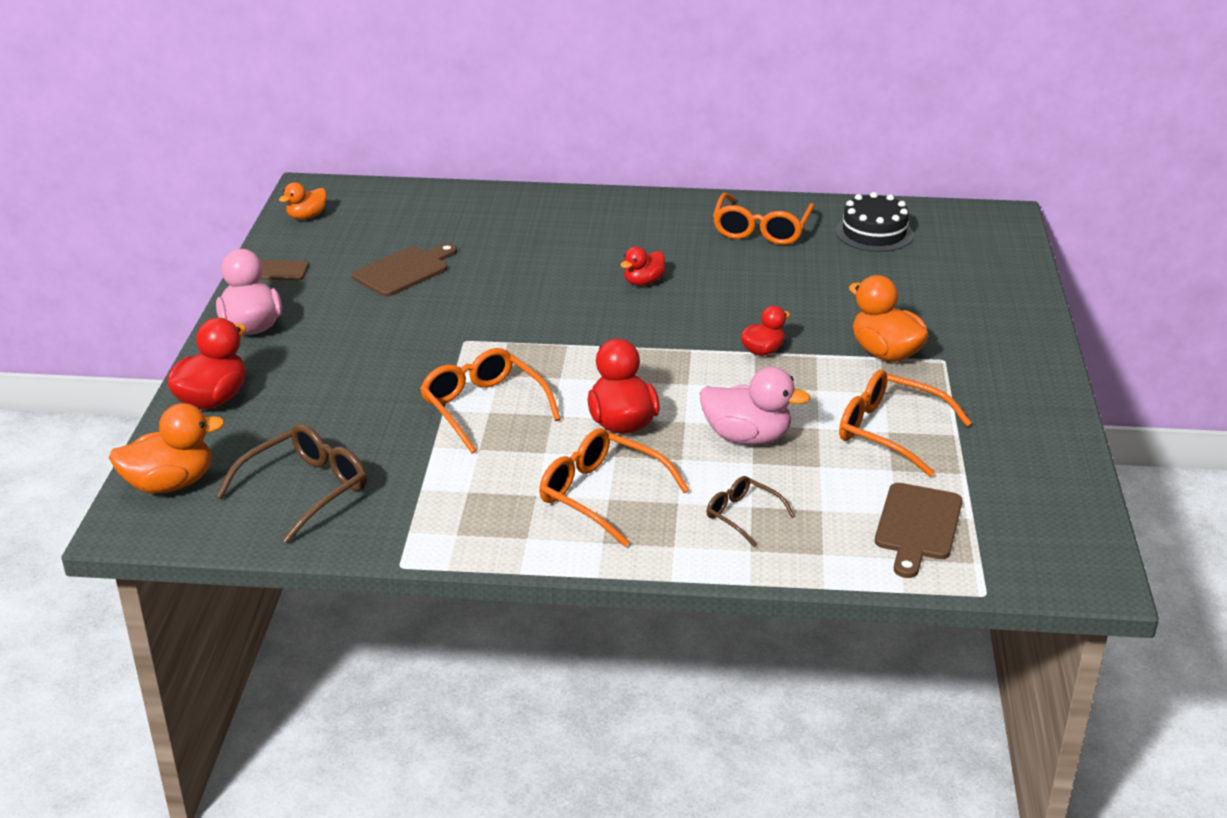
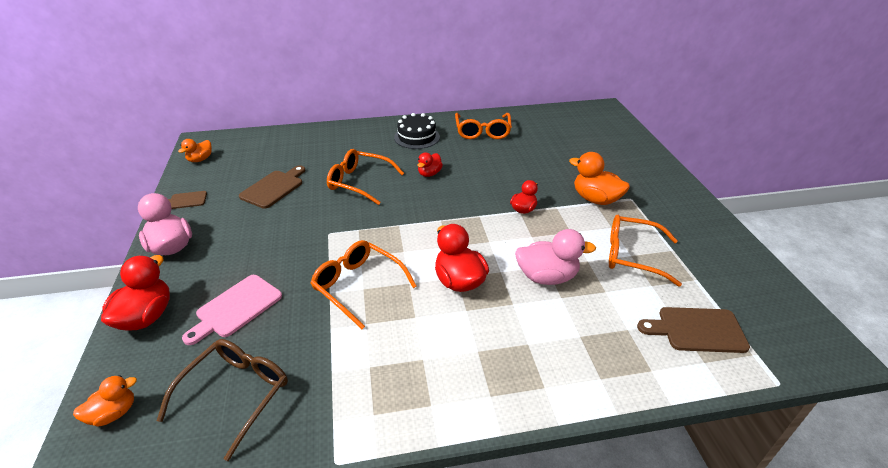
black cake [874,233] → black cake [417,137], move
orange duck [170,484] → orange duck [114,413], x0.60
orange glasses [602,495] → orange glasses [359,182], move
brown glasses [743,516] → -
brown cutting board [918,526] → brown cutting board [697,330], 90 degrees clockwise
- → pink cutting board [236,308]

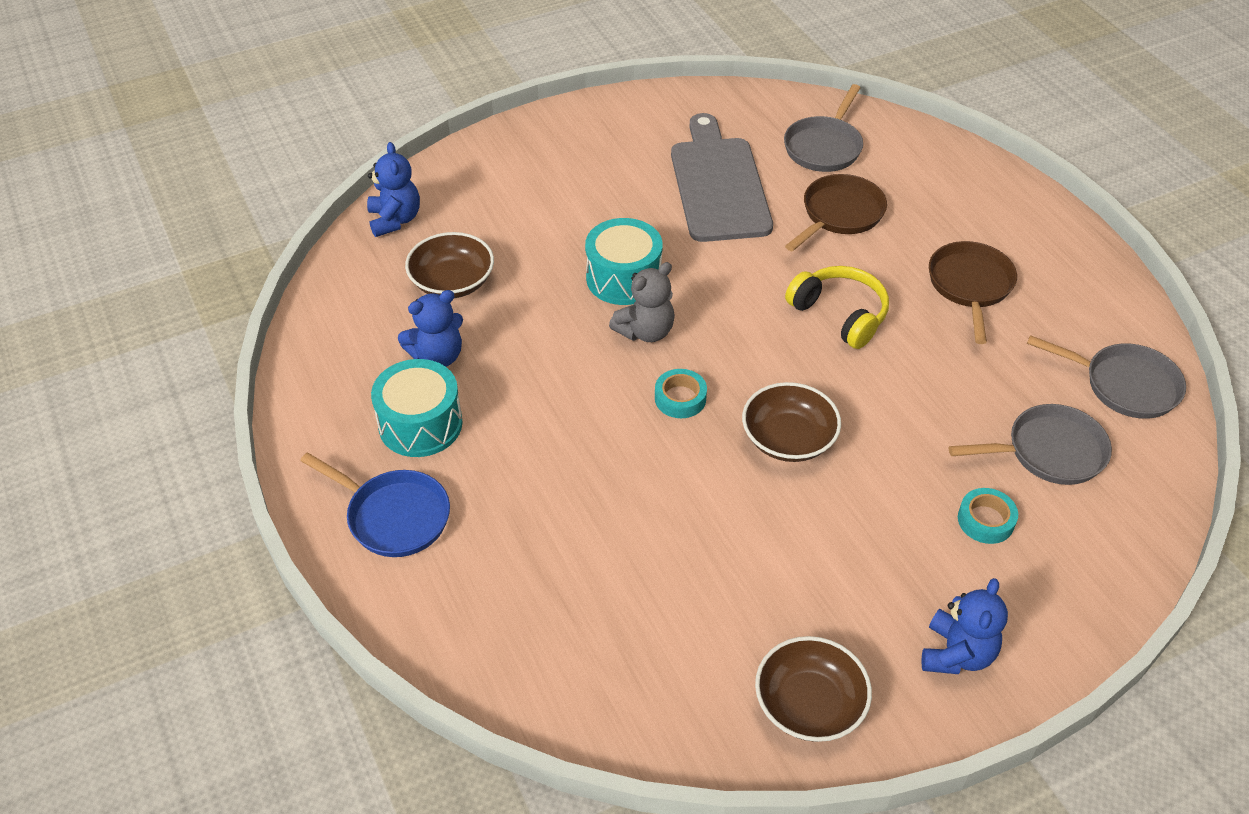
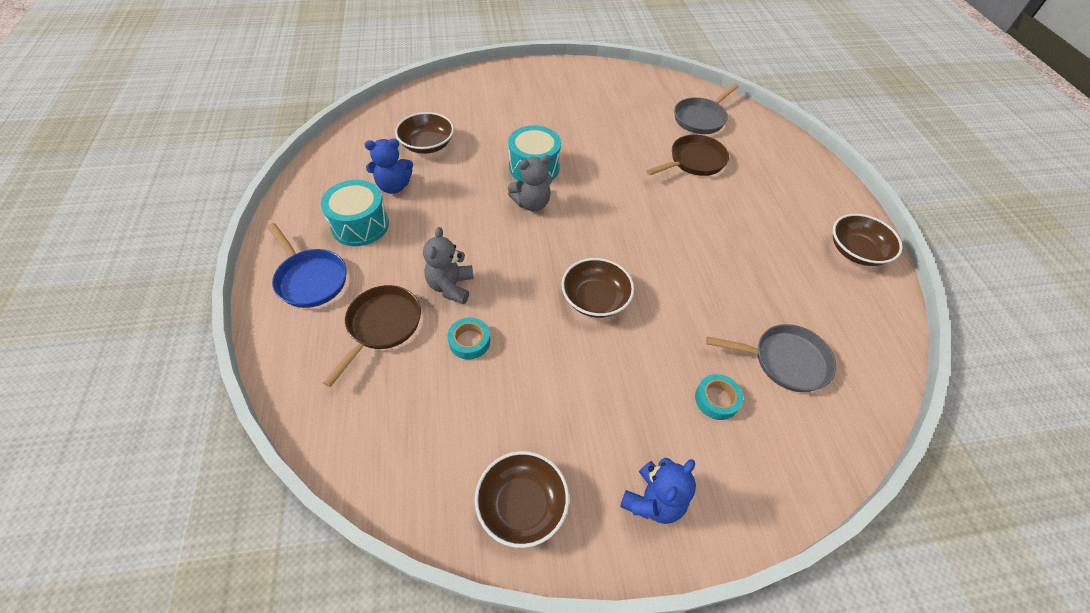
grey cutting board [718,184] → -
blue teddy bear [395,220] → -
brown pan [970,286] → brown pan [382,326], move
yellow headphones [840,314] → -
grey pan [1124,385] → -
turquoise tape [680,398] → turquoise tape [469,341], move
- → brown bowl [856,251]
- → grey teddy bear [451,286]

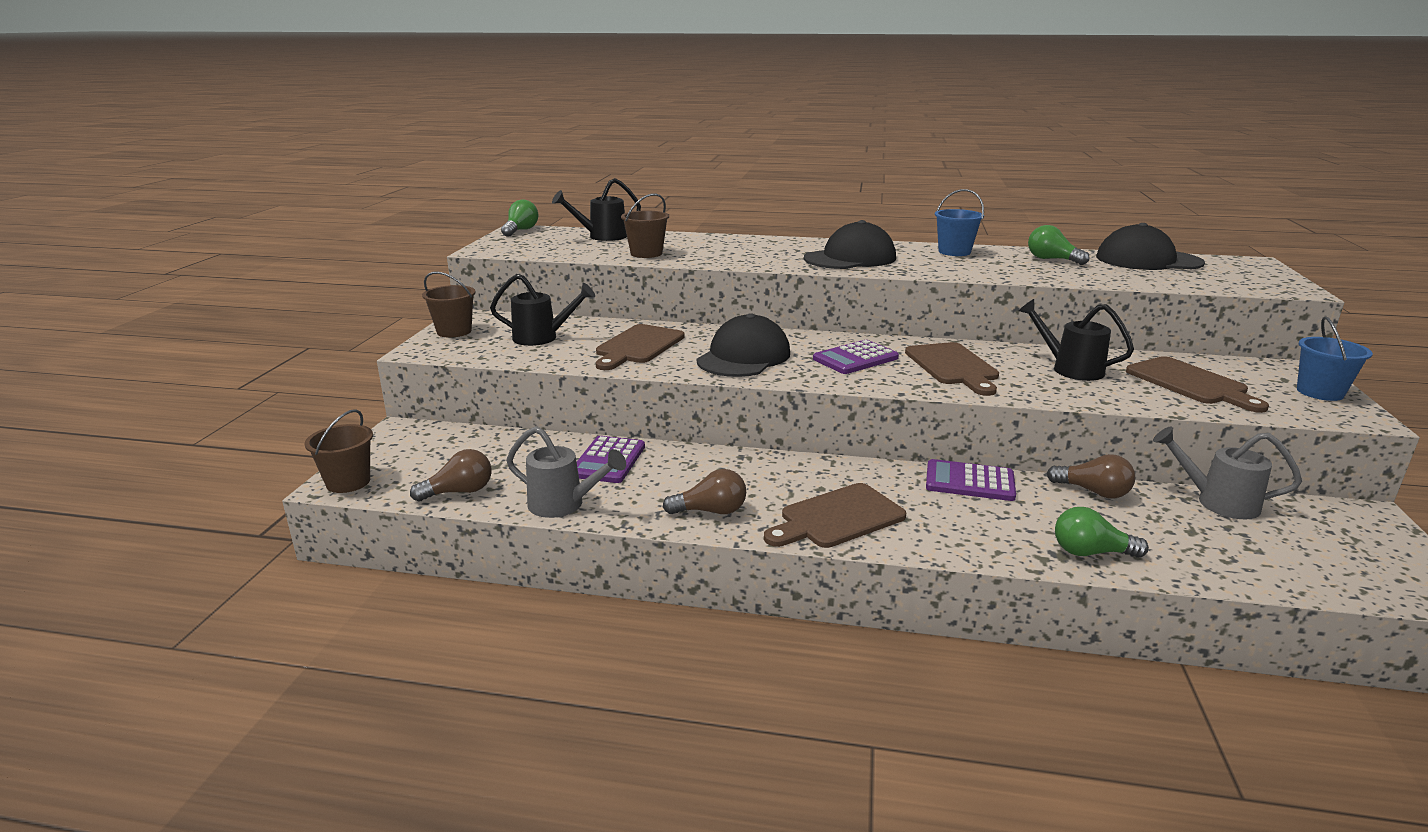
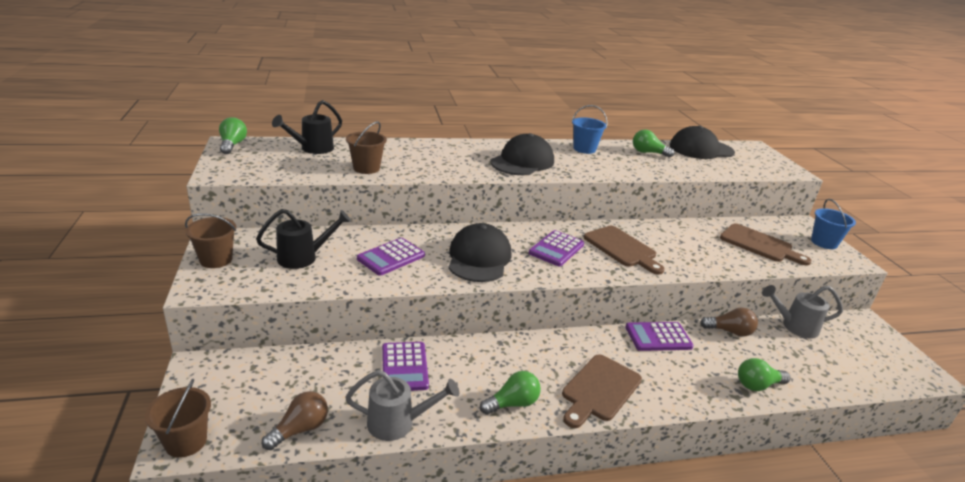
black watering can [1070,369] → -
brown cutting board [638,346] → purple calculator [391,257]
brown light bulb [711,511] → green light bulb [512,403]

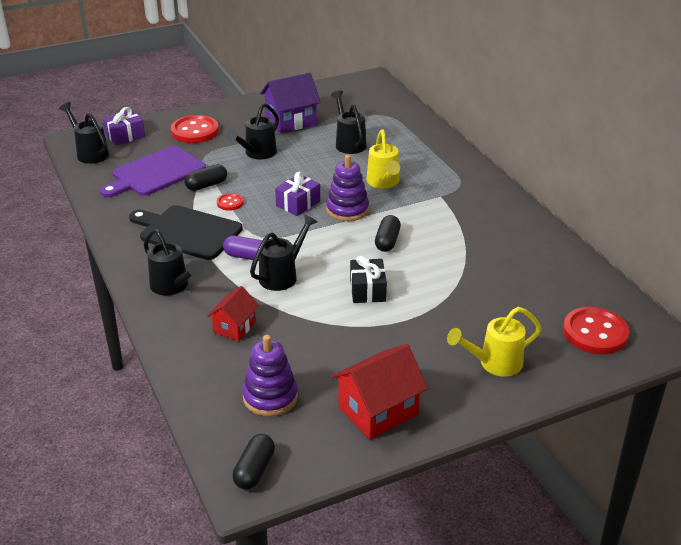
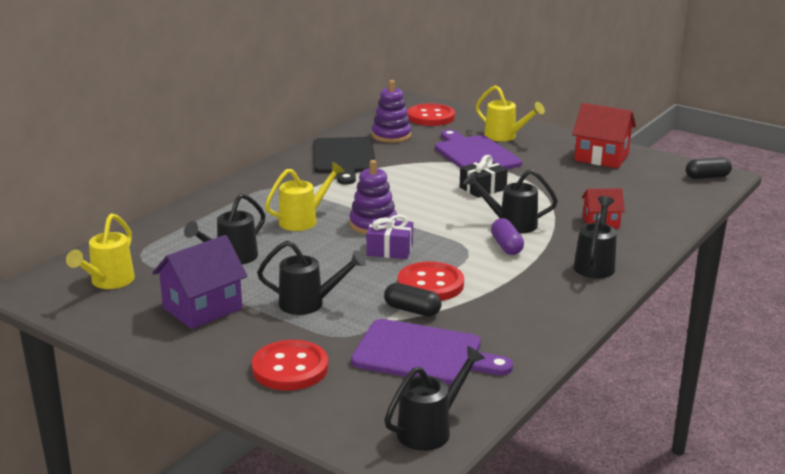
purple house [291,121] → purple house [202,308], 75 degrees counterclockwise
black watering can [90,153] → black watering can [430,429], 150 degrees counterclockwise
purple gift [125,136] → -
red button [230,203] → red button [430,284], x1.98
black cutting board [187,232] → black cutting board [344,158], move
black capsule [387,241] → -
purple stacking toy [270,397] → purple stacking toy [391,135], move
- → purple cutting board [475,154]
- → yellow watering can [108,282]

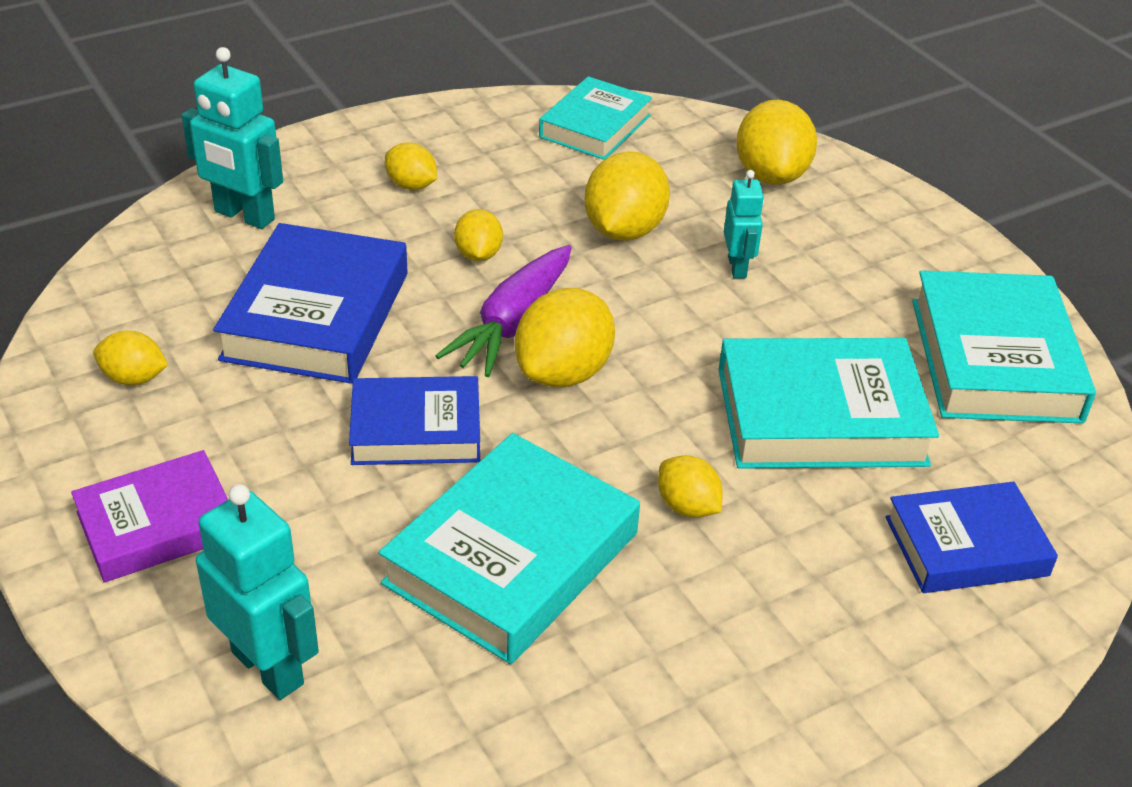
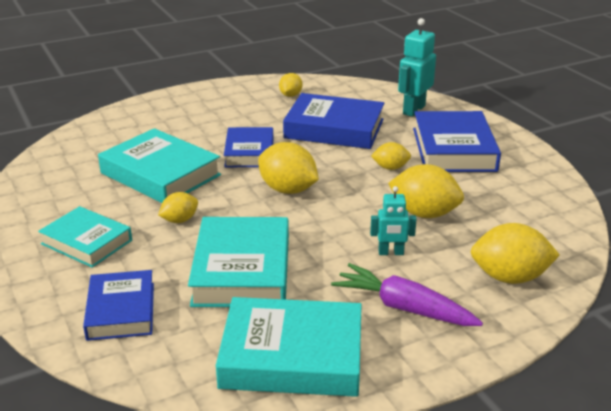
turquoise book [595,126] → turquoise book [87,242], move
yellow lemon [411,185] → blue book [454,149]
purple carrot [512,323] → purple carrot [403,307], move
purple book [158,525] → -
turquoise robot [268,667] → -

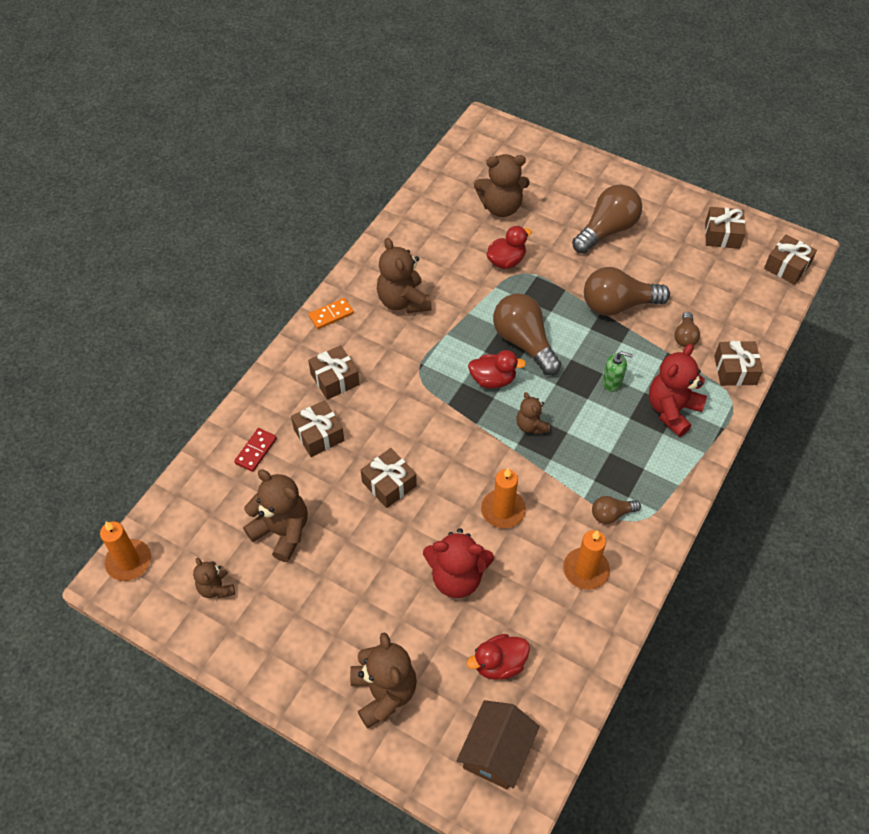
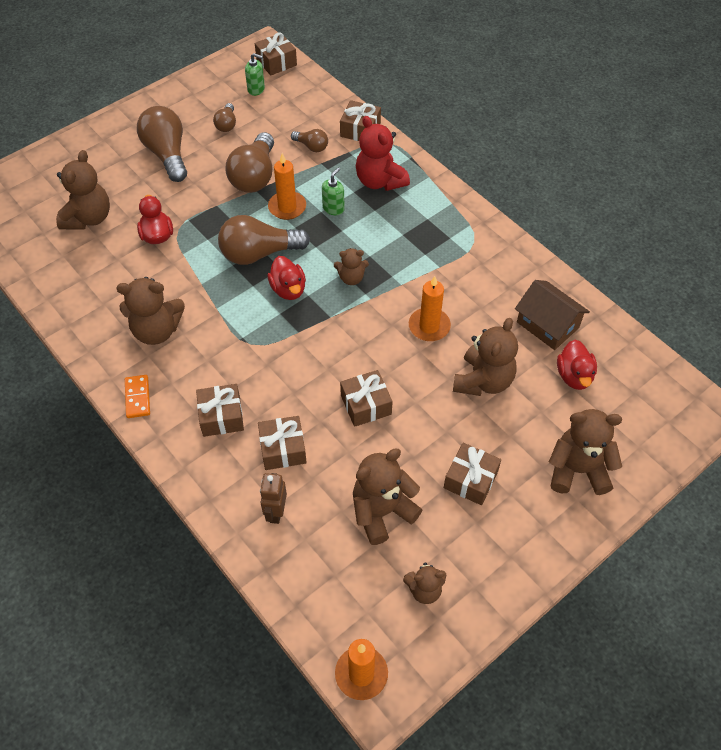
brown gift [722,235] → brown gift [470,480], move
red duck [493,380] → red duck [288,289], 135 degrees clockwise
red domino [256,451] → brown robot [276,512]
brown light bulb [611,514] → brown light bulb [226,124], move
red teddy bear [457,577] → brown teddy bear [483,381]
orange candle [585,570] → orange candle [287,207], move
brown house [497,751] → brown house [547,325], move
- → green soap dispenser [256,89]

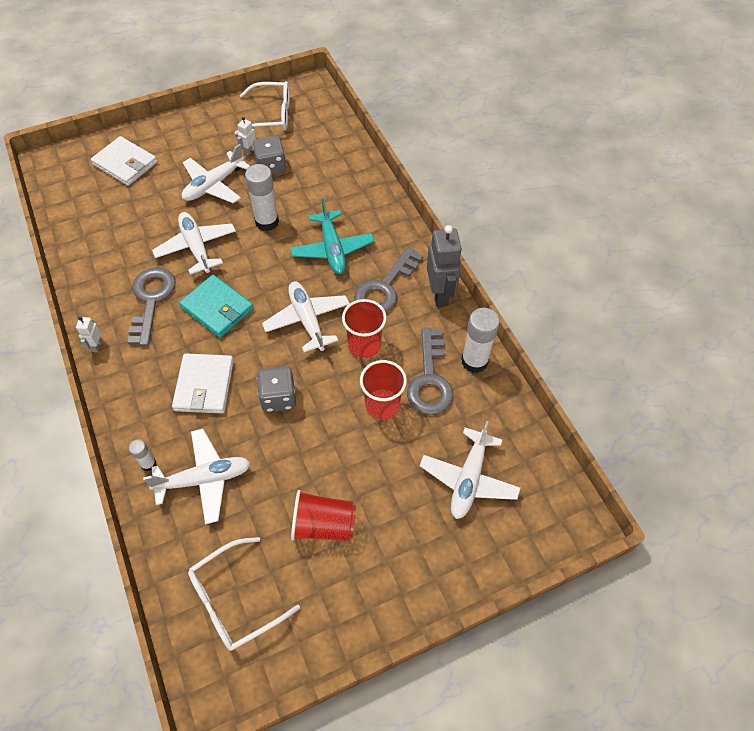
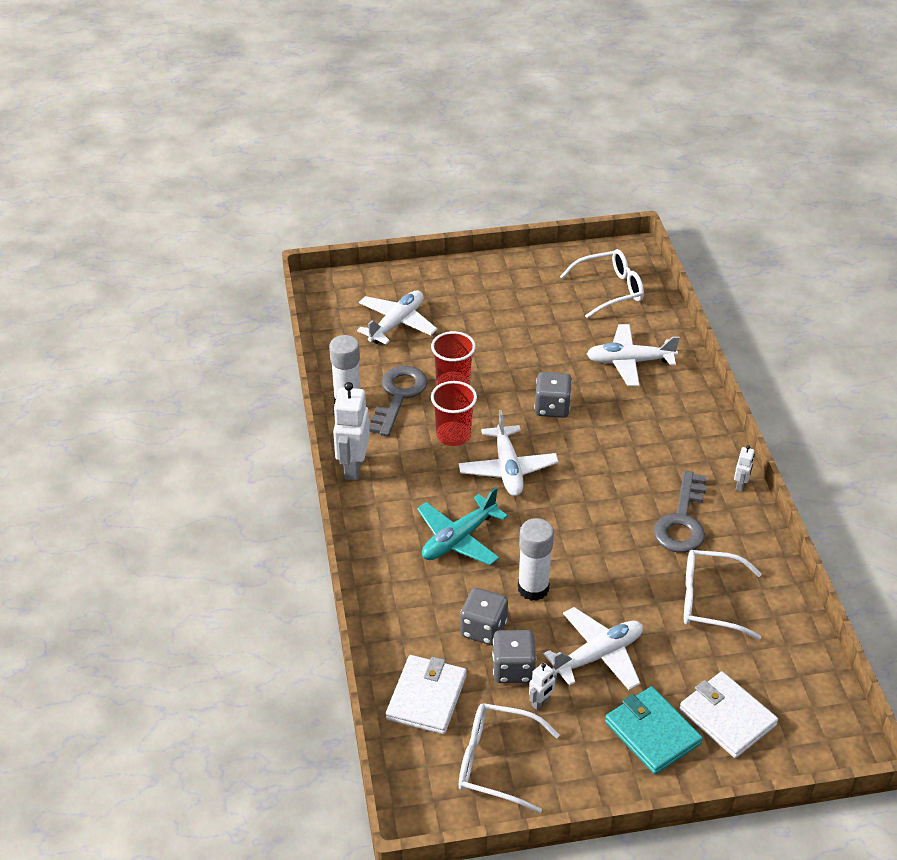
turquoise plane [332,249] → turquoise plane [459,539], 135 degrees counterclockwise
white plane [196,247] → -
grey robot [440,294] → white robot [353,467]
grey key [385,287] → -
turquoise wallet [217,308] → turquoise wallet [652,733], move
white wallet [204,385] → white wallet [426,697], move
white glue stick [148,464] → -
red cup [323,525] → -
- → white glasses [710,601]
- → grey dice [483,629]

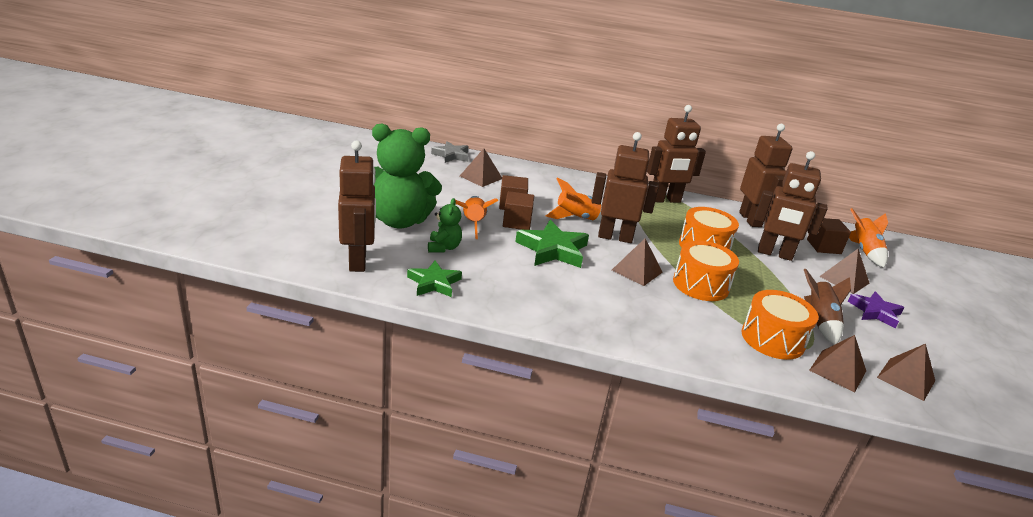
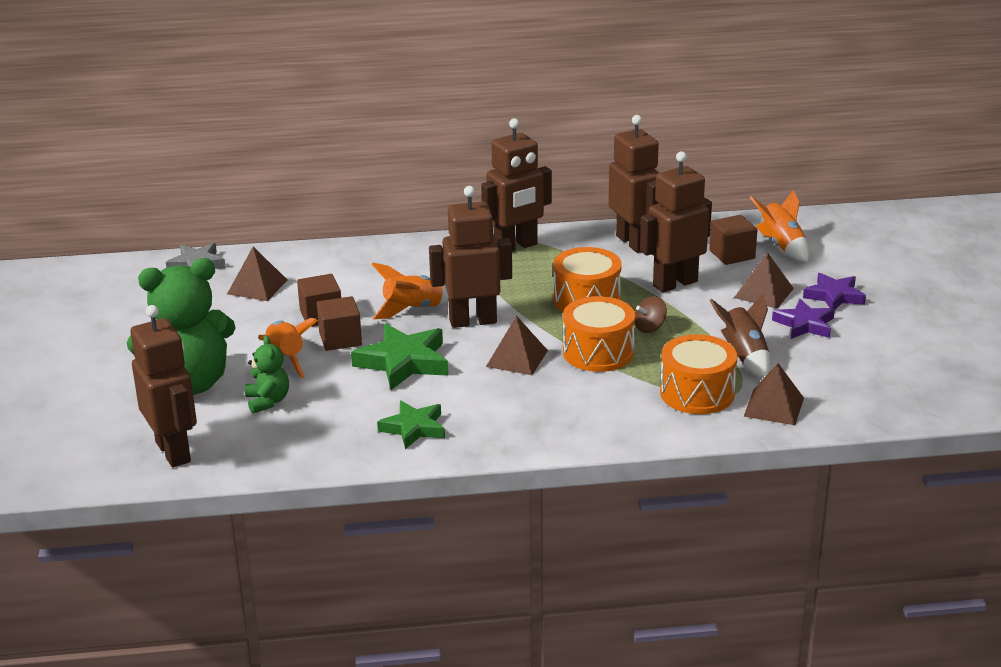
brown robot [774,254] → brown robot [675,283], 150 degrees clockwise
green star [434,283] → green star [413,428], move
brown pyramid [906,379] → -
- → purple star [834,296]
- → brown spinning top [650,328]

